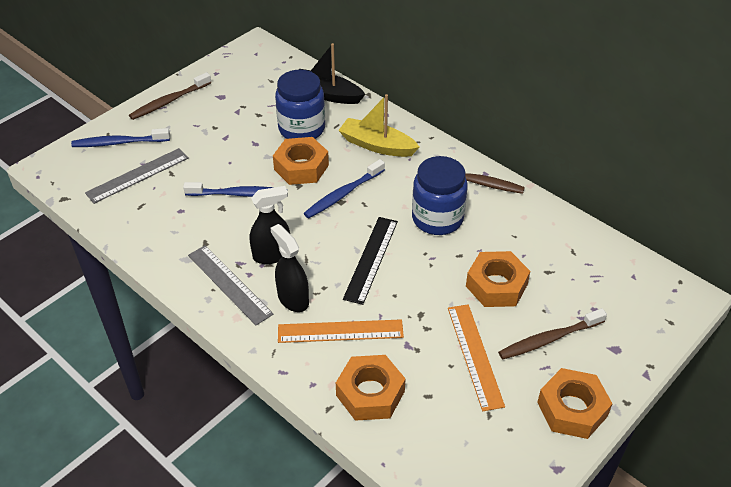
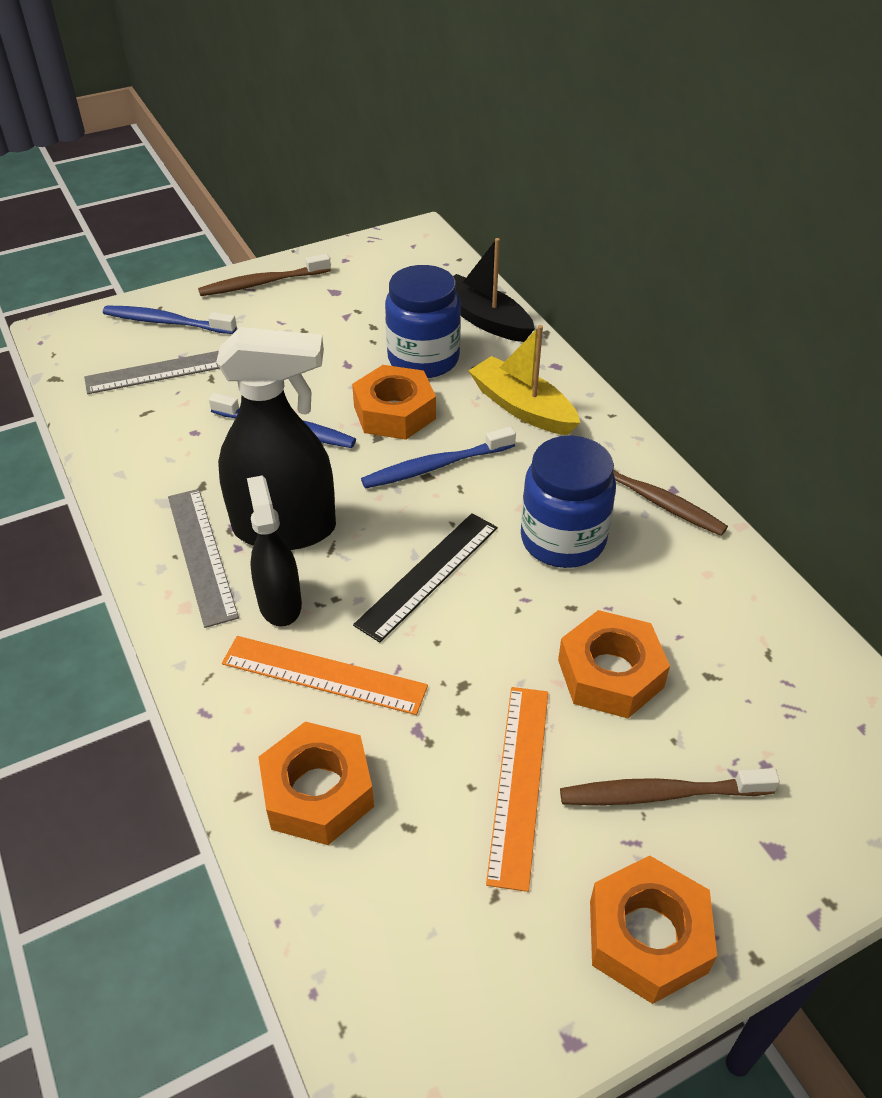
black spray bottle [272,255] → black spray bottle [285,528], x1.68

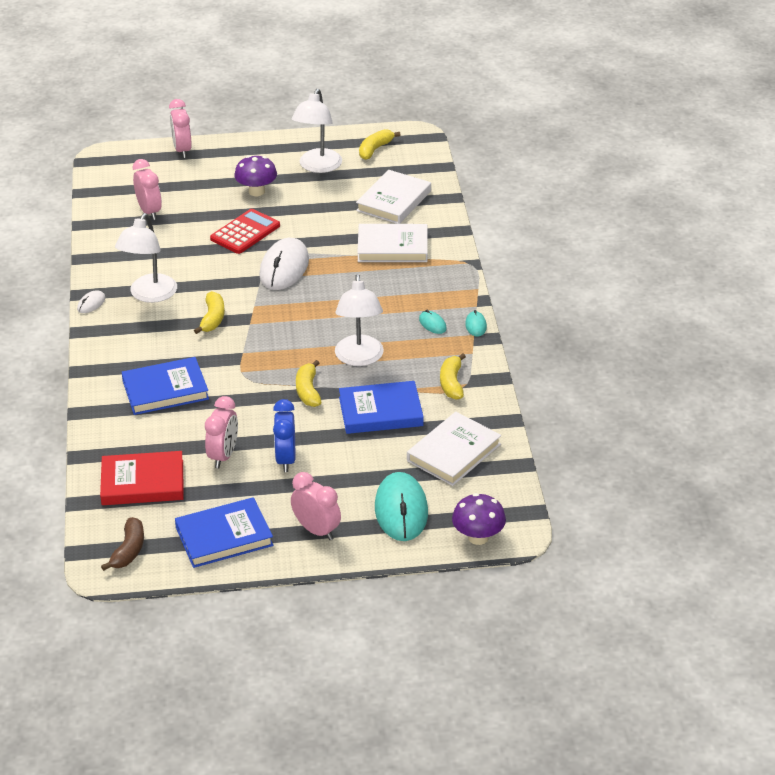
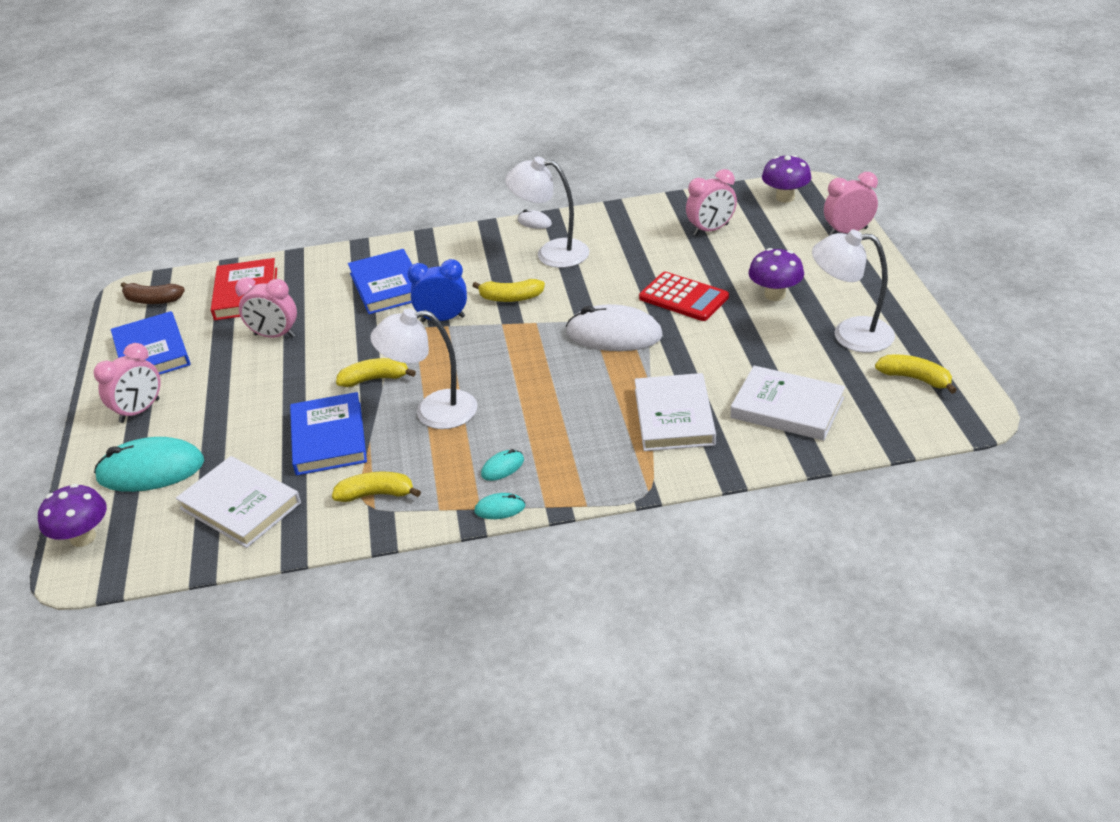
blue clock [285,459] → blue clock [443,319], move
- → purple mushroom [785,197]

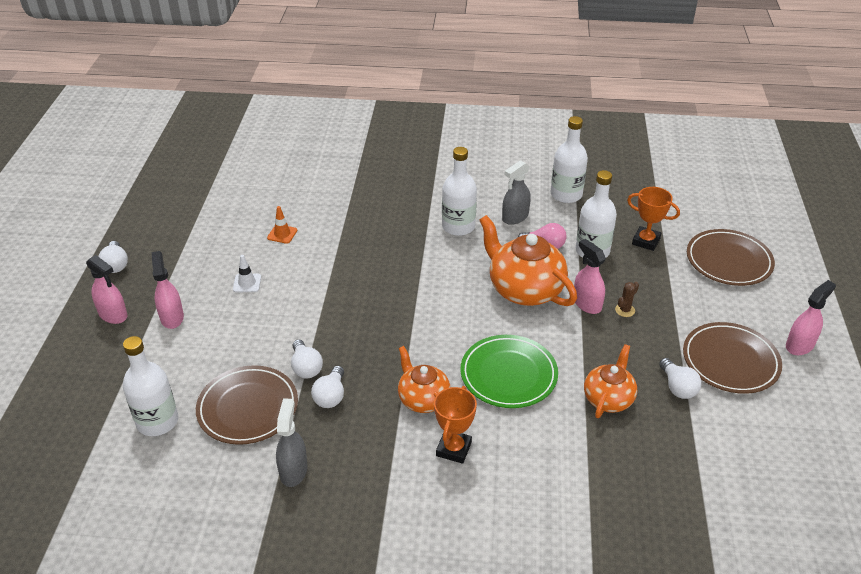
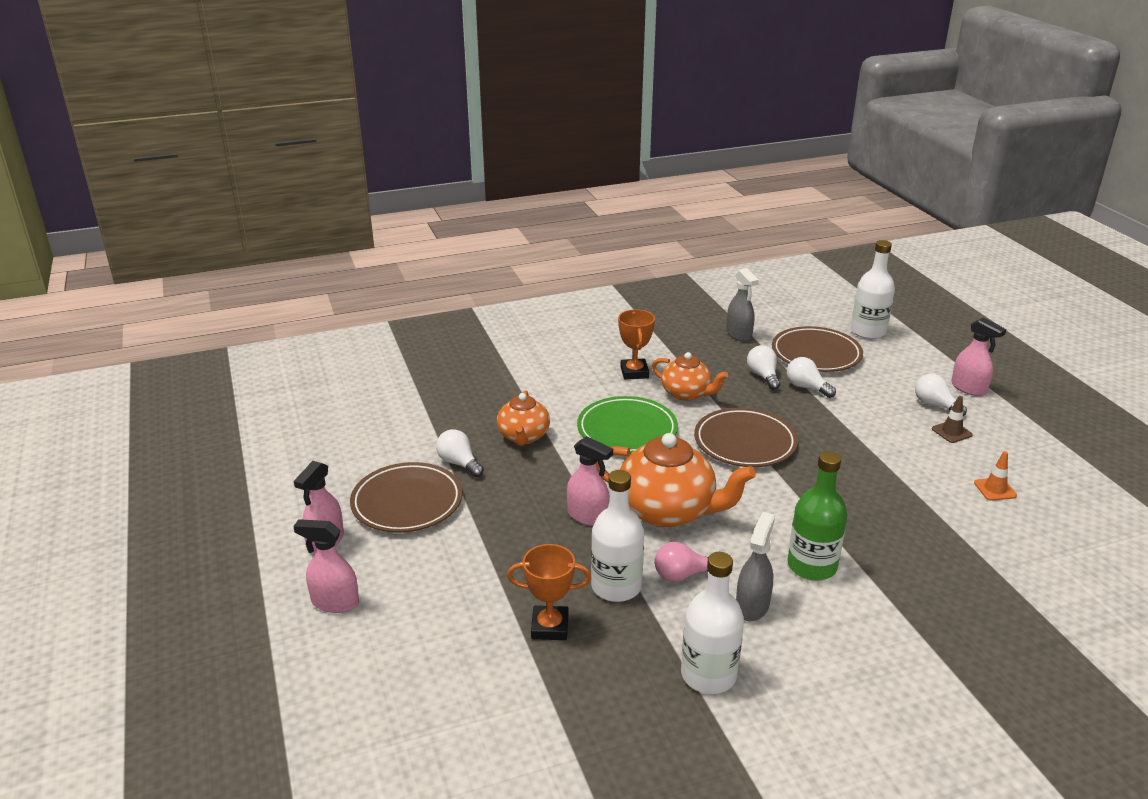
white bottle [458,226] → green bottle [812,566]
brown plate [728,261] → brown plate [745,442], move
white light bulb [116,265] → white light bulb [935,405], move
pink spray bottle [113,315] → pink spray bottle [335,602], move
white traffic cone [247,283] → brown traffic cone [951,432]
brown cactus [625,310] → -

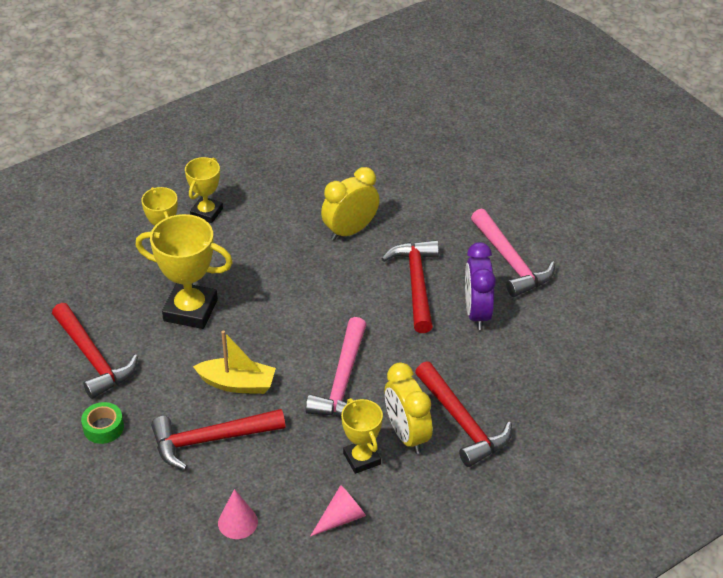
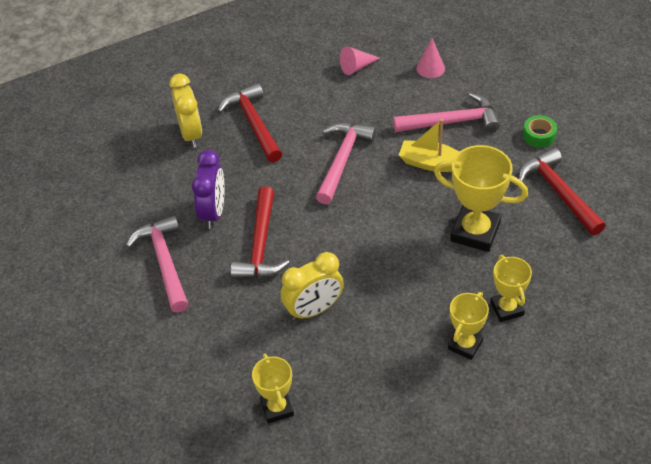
yellow clock [407,435] → yellow clock [191,134], move
yellow trophy [362,459] → yellow trophy [277,408], move
red hammer [210,440] → pink hammer [452,122]

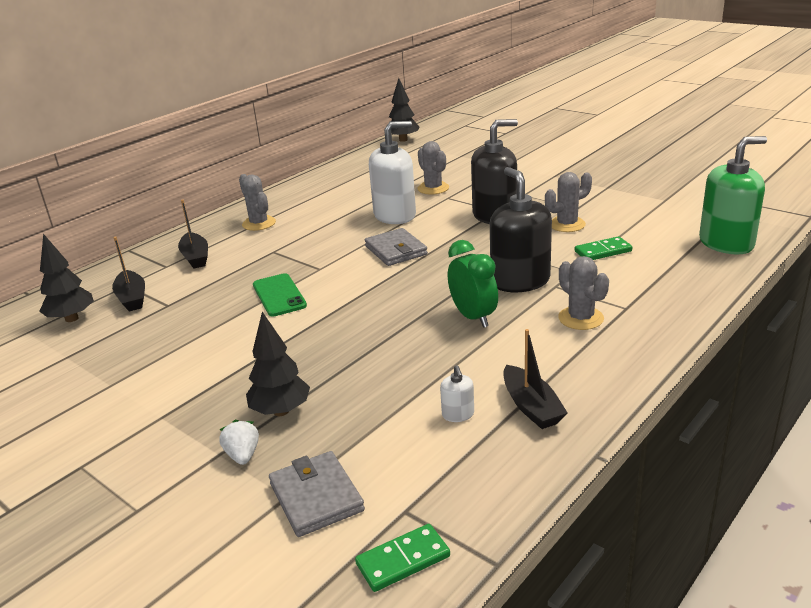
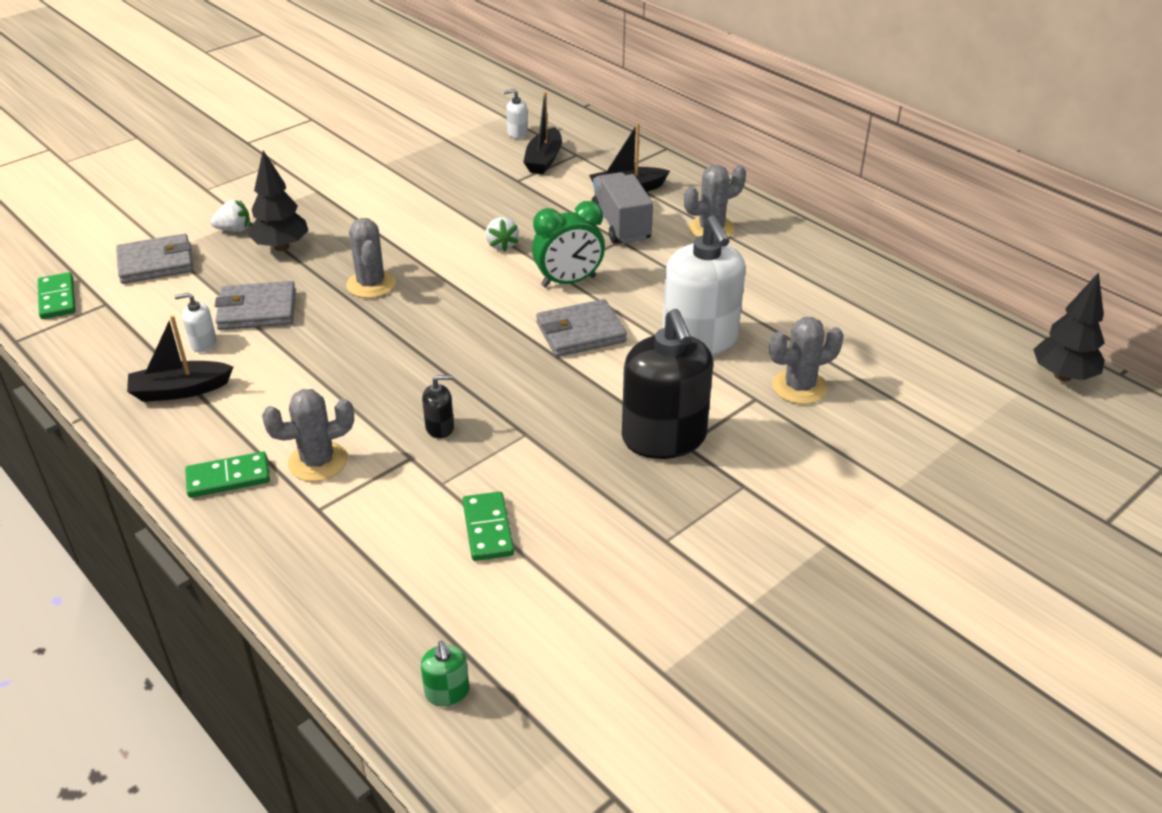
green soap dispenser [726,243] → green soap dispenser [447,692], x0.42
black soap dispenser [520,281] → black soap dispenser [440,427], x0.42
grey cactus [567,224] → grey cactus [371,284], move
black tree [71,318] → white soap dispenser [517,133]
black boat [132,298] → black boat [544,160], 60 degrees counterclockwise
green clock [473,317] → green clock [568,281], move
green phone [279,295] → white strawberry [502,245]
- → grey truck [621,225]
- → grey wallet [257,310]
- → green domino [228,478]

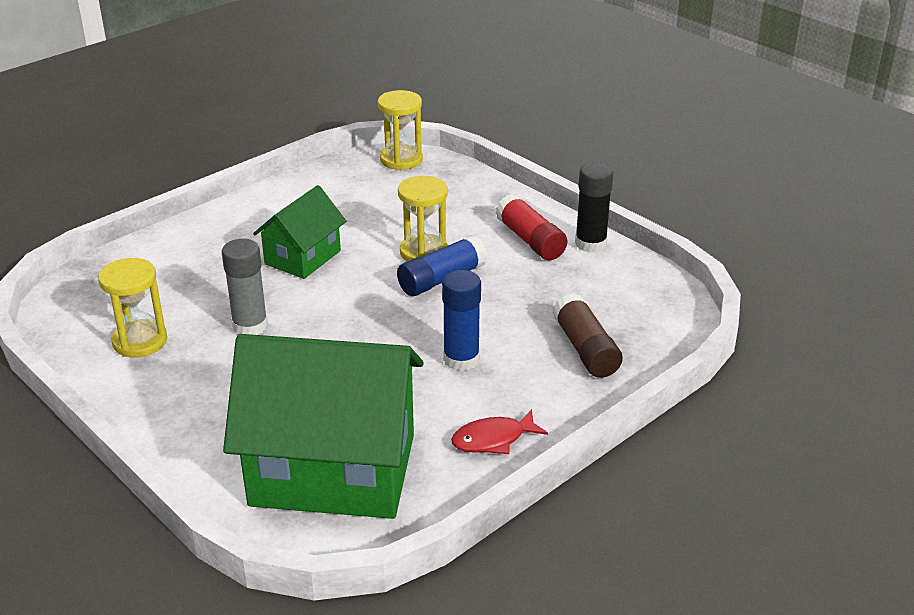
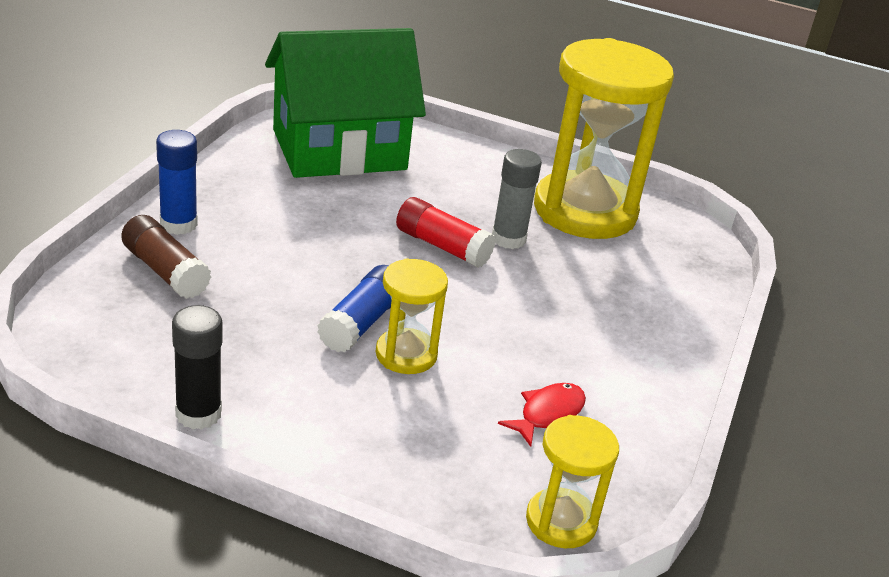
green house [303,257] → -
red glue stick [530,240] → red glue stick [442,246], move
yellow hourglass [140,341] → yellow hourglass [585,211], x2.08
blue glue stick [461,359] → blue glue stick [178,224], move
red fish [493,439] → red fish [548,414], move

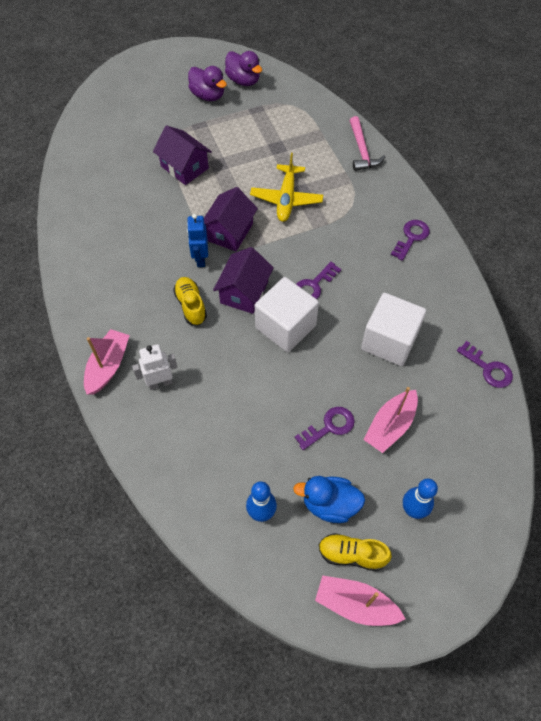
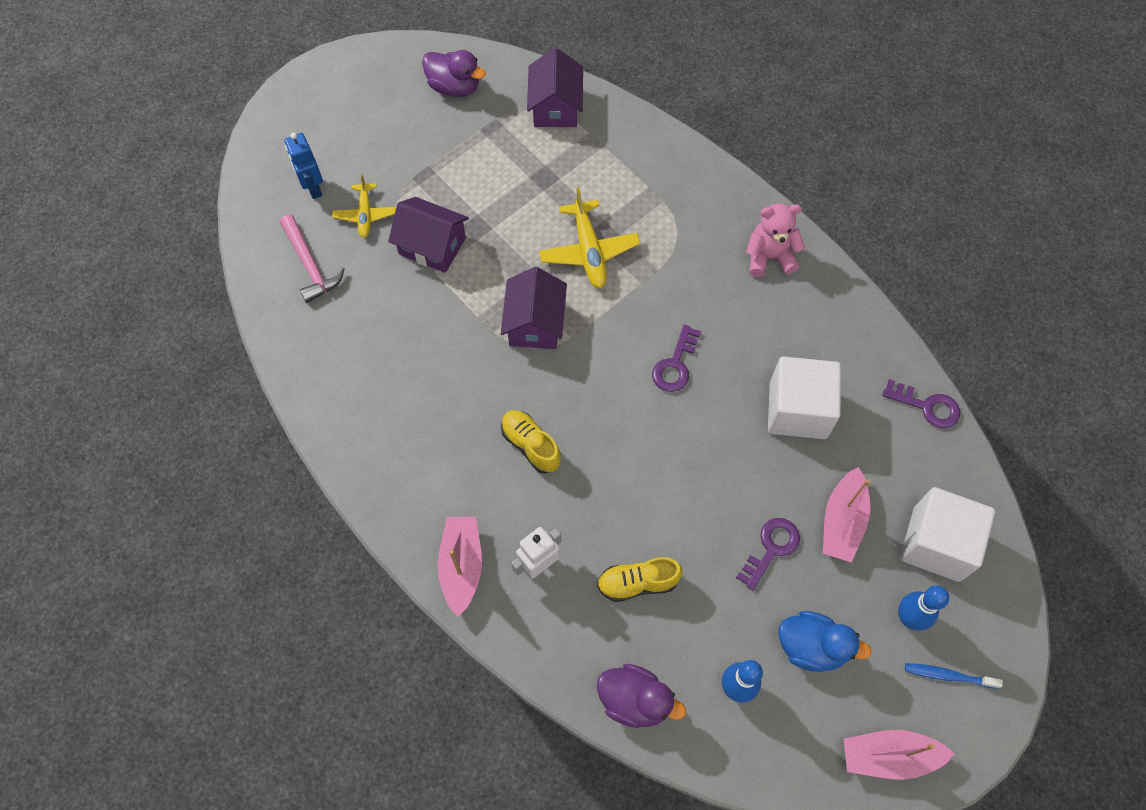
purple duck [208,95] → purple duck [635,700], move
pink hammer [362,150] → pink hammer [310,265], move
blue robot [200,259] → blue robot [313,188], move
purple key [411,237] → pink teddy bear [769,257]
purple house [244,292] → purple house [555,107], move
white cube [285,327] → white cube [936,544], move
blue duck [329,504] → blue duck [811,647], 150 degrees counterclockwise
yellow shoe [352,554] → yellow shoe [637,583], move
- → yellow plane [365,215]
- → blue toothbrush [948,675]

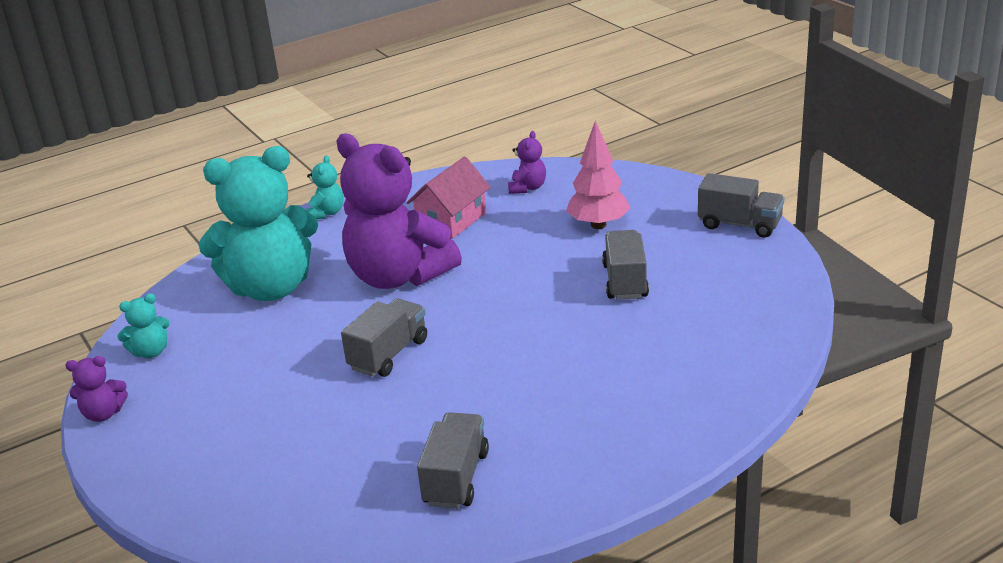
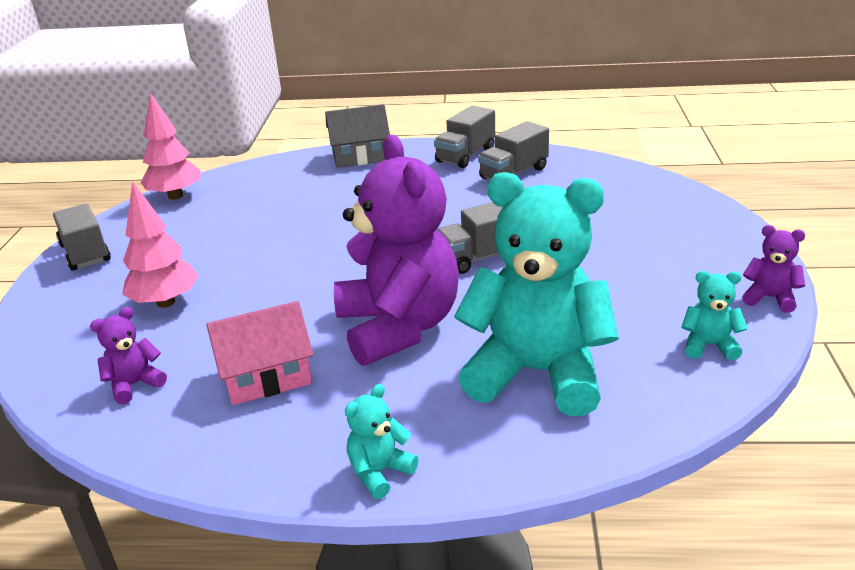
grey truck [625,281] → grey truck [465,155], move
- → pink tree [175,196]
- → grey house [360,156]

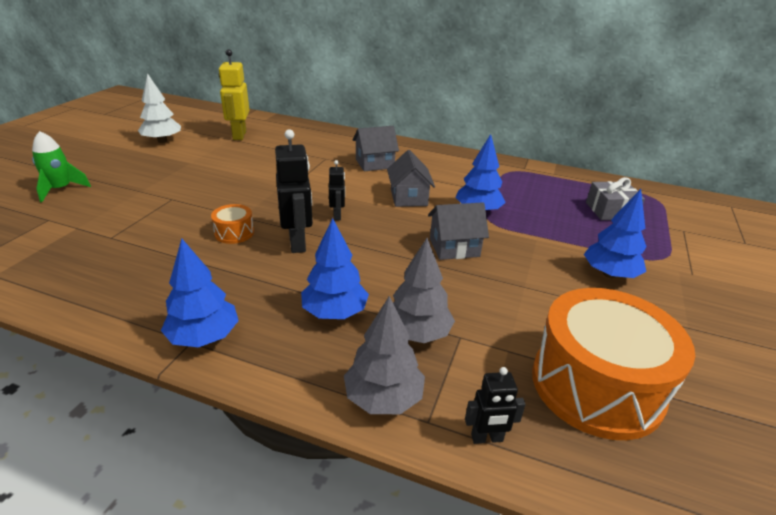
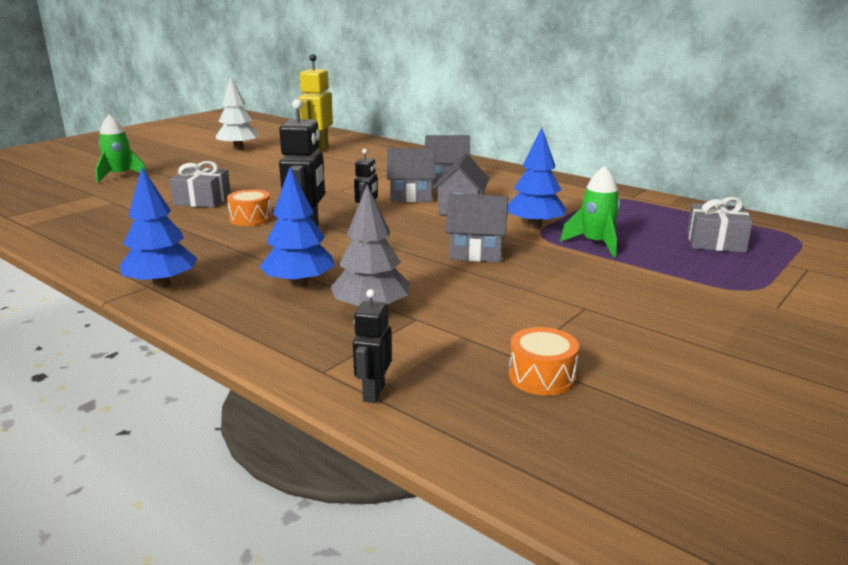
blue tree [609,274] → -
orange drum [596,385] → orange drum [541,376], x0.42
grey tree [383,398] → -
black robot [487,438] → black robot [373,393], 90 degrees clockwise
- → grey house [411,196]
- → grey gift [202,200]
- → green rocket [595,244]

